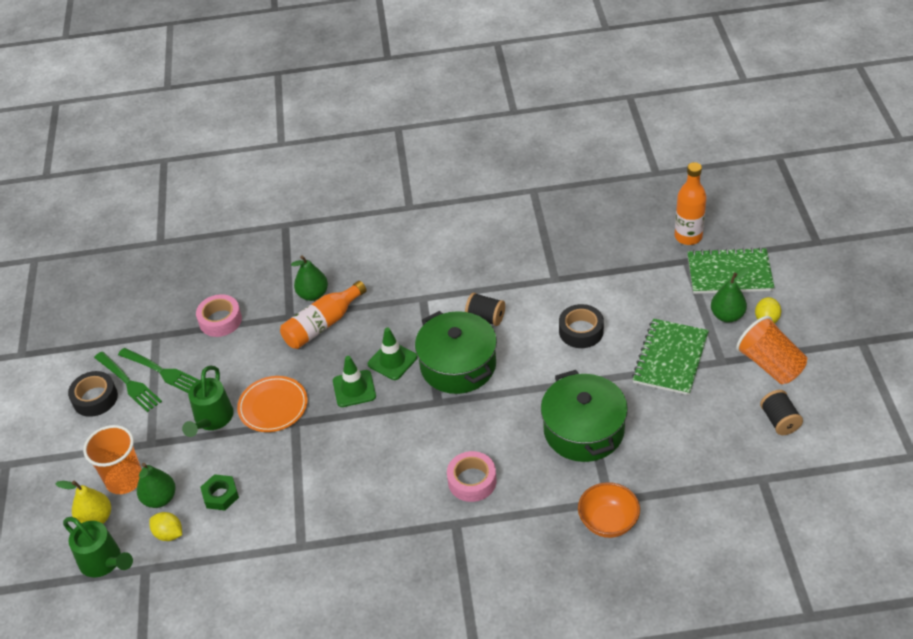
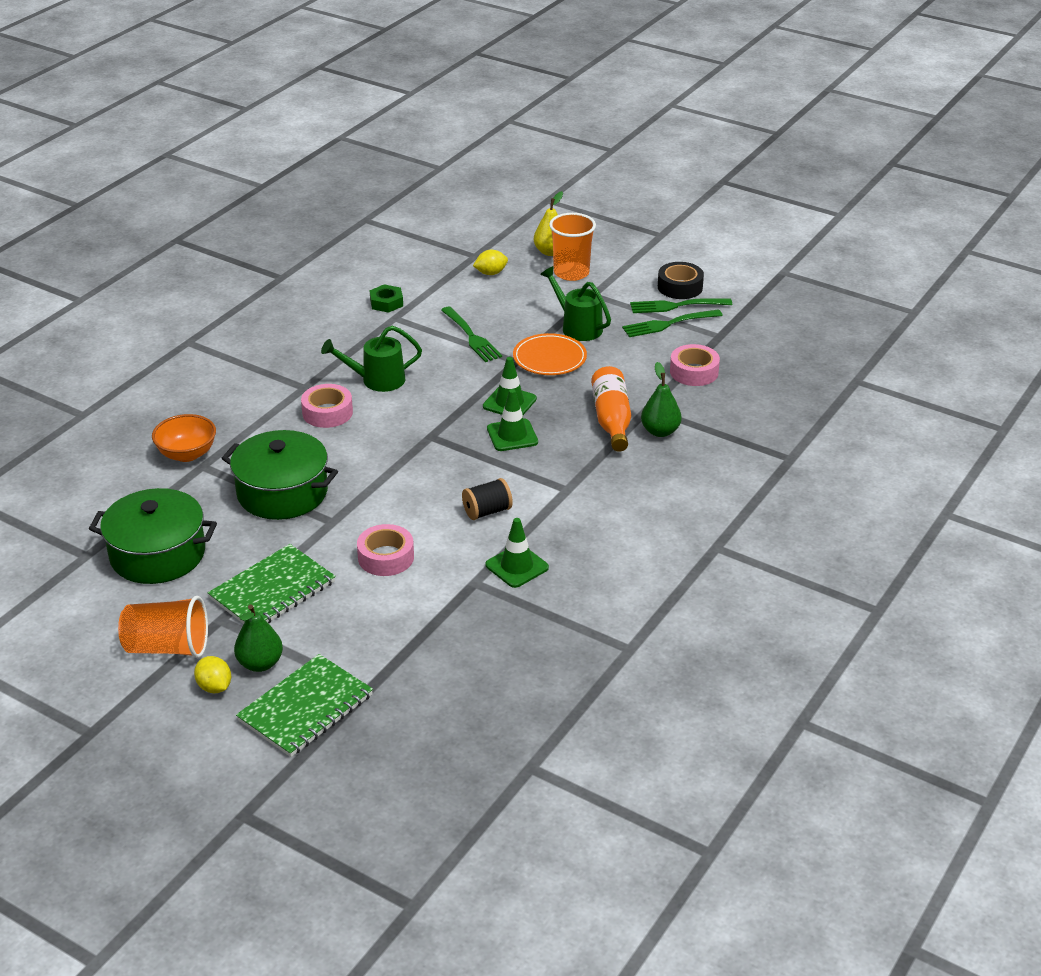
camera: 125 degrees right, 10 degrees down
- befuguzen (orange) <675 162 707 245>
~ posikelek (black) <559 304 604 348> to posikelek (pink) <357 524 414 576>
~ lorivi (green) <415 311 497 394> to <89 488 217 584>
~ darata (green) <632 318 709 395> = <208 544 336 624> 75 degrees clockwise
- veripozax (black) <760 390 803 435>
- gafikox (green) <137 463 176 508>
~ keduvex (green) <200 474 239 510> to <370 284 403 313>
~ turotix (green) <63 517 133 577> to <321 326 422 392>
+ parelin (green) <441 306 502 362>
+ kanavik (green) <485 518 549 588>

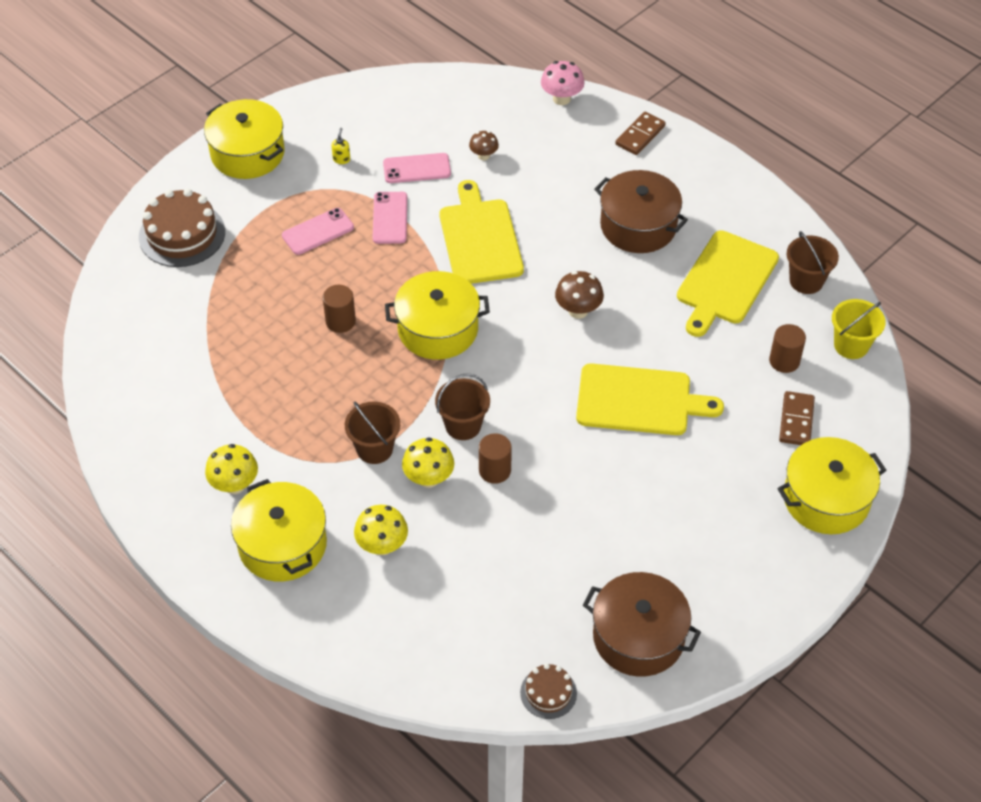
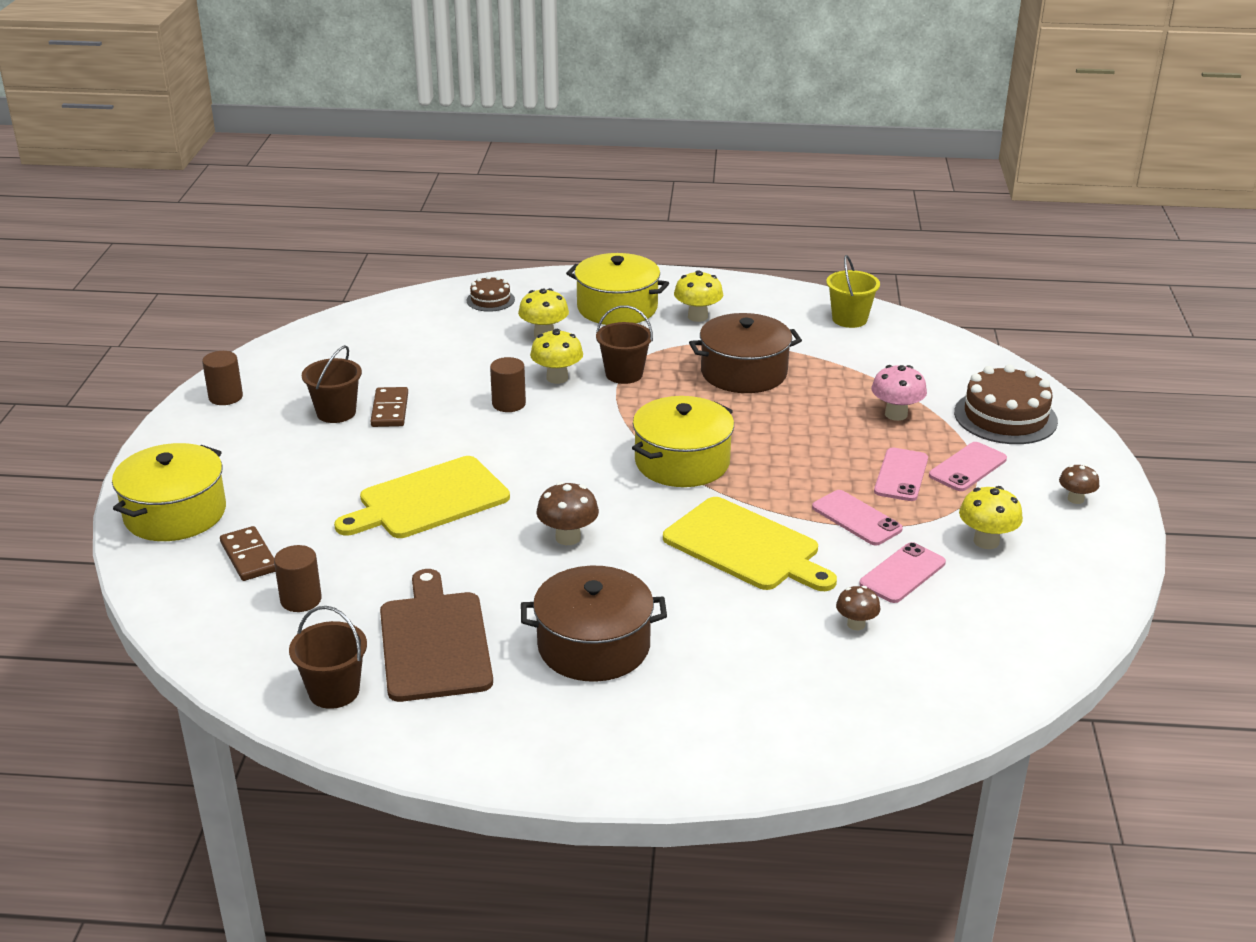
camera: 140 degrees right, 20 degrees down
~ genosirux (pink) <541 61 584 105> to <871 365 927 421>
~ lorivi (yellow) <204 99 285 179> to genosirux (brown) <1059 464 1099 504>
~ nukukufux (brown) <615 112 666 155> to <370 387 408 427>
~ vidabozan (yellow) <331 128 350 164> to genosirux (yellow) <959 486 1023 549>
~ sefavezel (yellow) <677 230 779 337> to sefavezel (brown) <380 569 493 702>
~ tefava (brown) <323 285 356 333> to <202 351 243 405>
~ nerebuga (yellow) <832 299 885 359> to <826 255 880 328>
~ nerebuga (brown) <435 374 490 440> to <302 345 362 423>
~ lorivi (brown) <583 572 701 677> to <689 313 802 393>
~ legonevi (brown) <520 663 577 719> to <467 276 515 312>
+ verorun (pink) <929 442 1007 491>

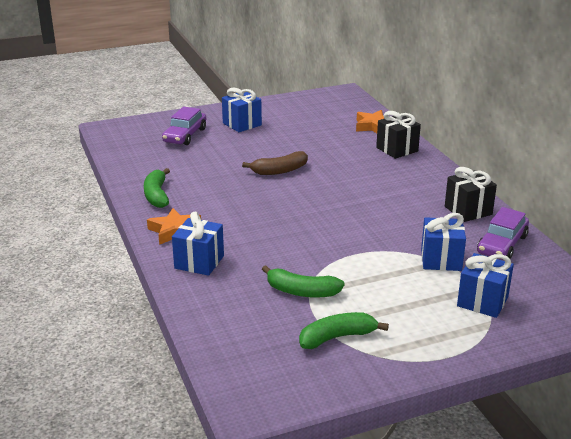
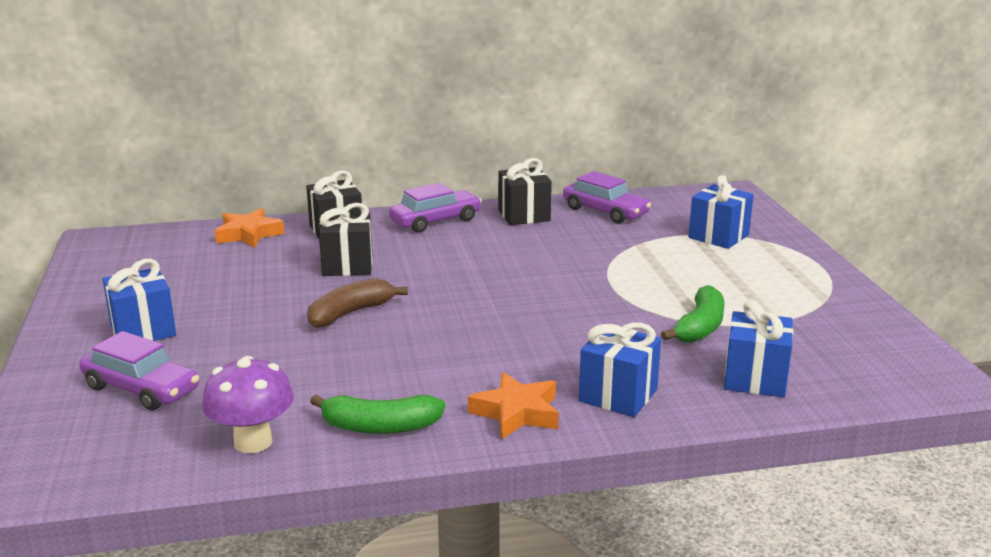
camera: 80 degrees left, 5 degrees down
~ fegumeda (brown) <242 151 308 175> = <307 278 408 328> 120 degrees counterclockwise
~ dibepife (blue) <421 213 466 271> to <724 300 793 397>
- fegumeda (green) <299 312 389 349>
+ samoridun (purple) <389 183 482 233>
+ dibepife (black) <319 203 372 276>
+ genosirux (purple) <202 356 294 453>

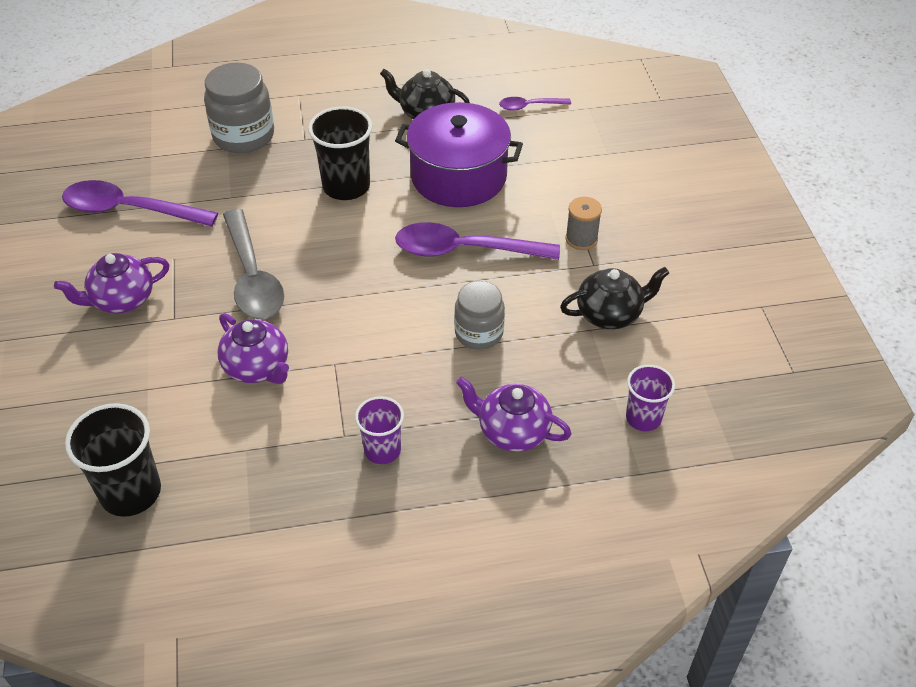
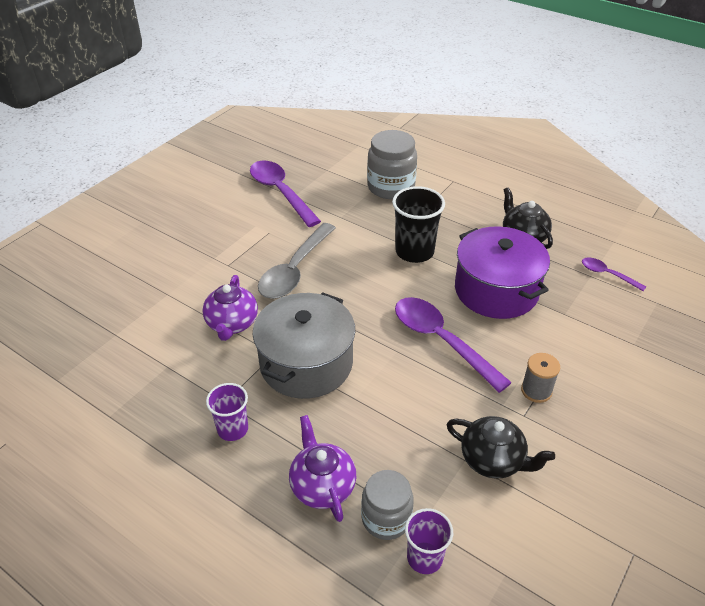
camera: 45 degrees right, 5 degrees down
- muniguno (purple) <54 253 169 314>
~ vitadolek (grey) <454 281 505 350> to <361 470 414 540>
- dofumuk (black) <65 403 161 517>
+ lorivi (grey) <253 292 355 399>

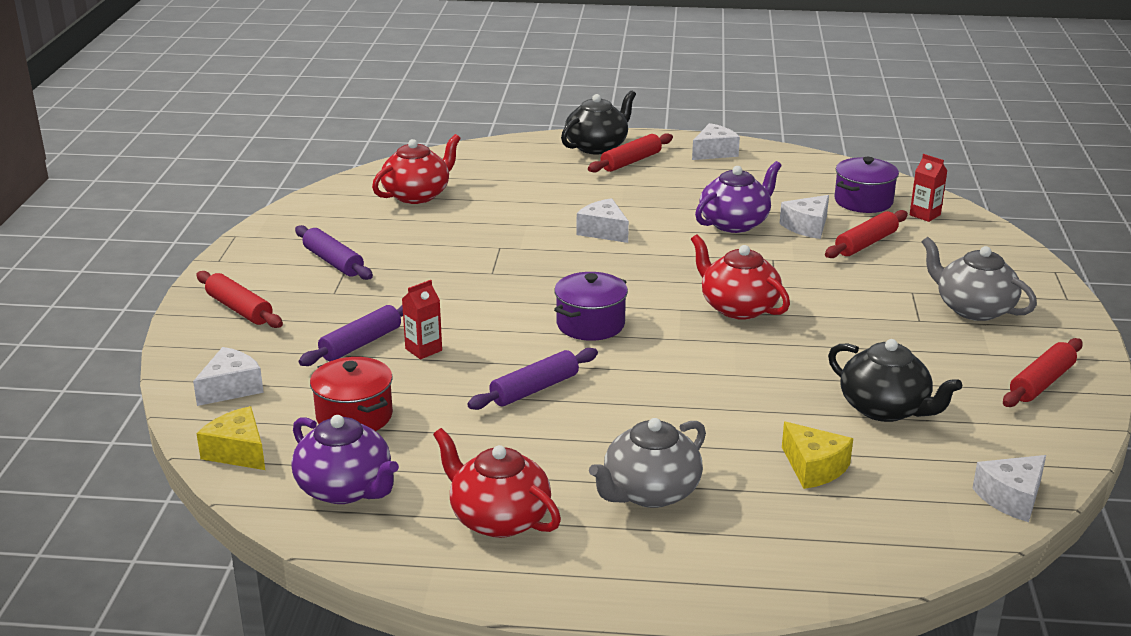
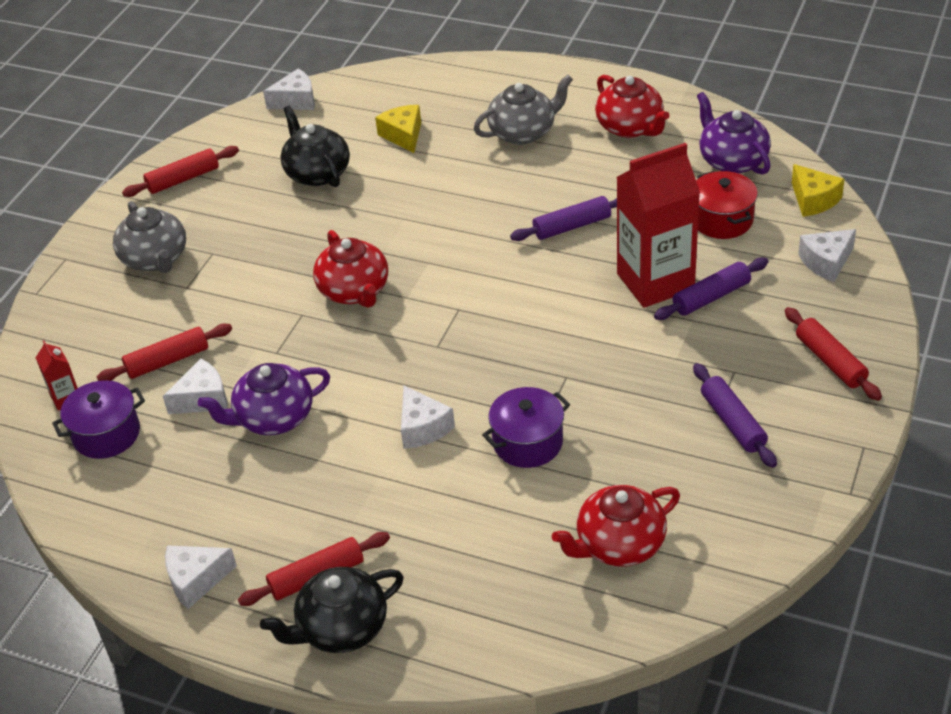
camera: 160 degrees left, 15 degrees up
~ lorivi (purple) <554 272 628 341> to <482 387 570 468>
~ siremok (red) <402 280 442 359> = <617 143 700 308> x2.38

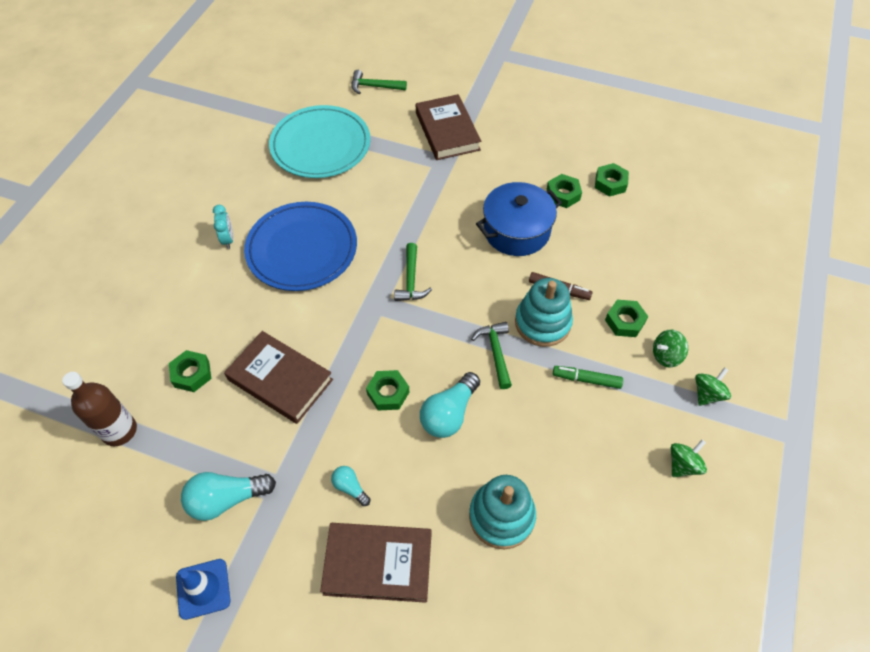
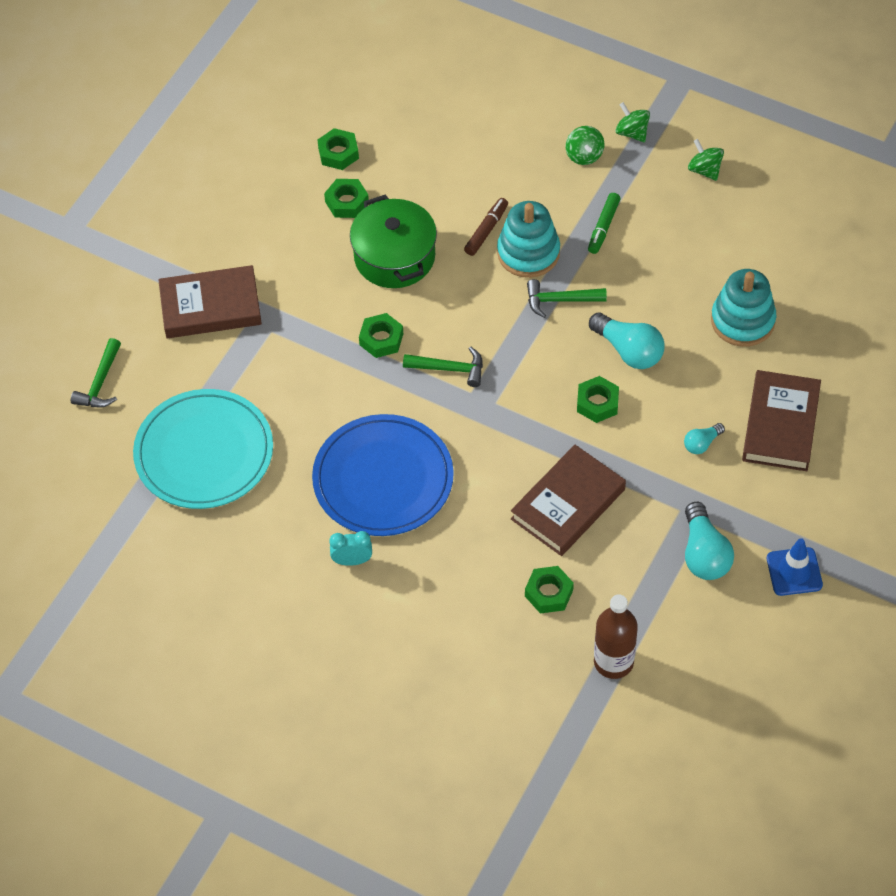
camera: 80 degrees left, 0 degrees up
~ lorivi (blue) <476 182 562 256> to lorivi (green) <350 194 437 288>
~ keduvex (green) <605 300 648 337> to <359 313 403 358>

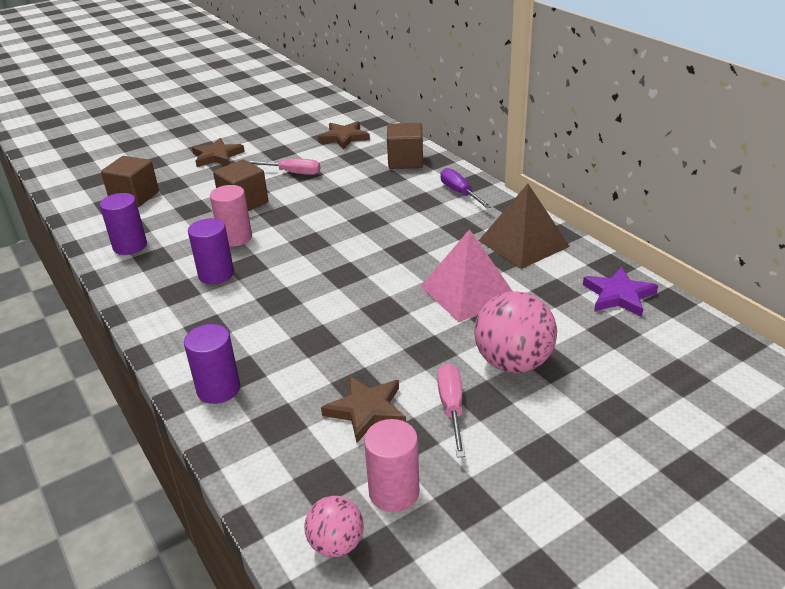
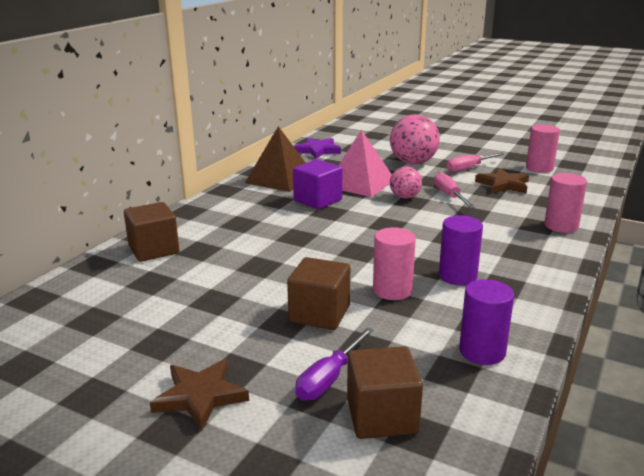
camera: 120 degrees left, 10 degrees down
- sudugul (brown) <318 121 370 149>
~ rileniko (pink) <248 159 321 175> to <434 172 475 208>
~ rileniko (purple) <440 168 492 209> to <295 327 374 401>
~ tefava (purple) <184 324 240 404> to tefava (pink) <544 173 587 233>
~ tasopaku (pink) <304 496 364 557> to <390 166 422 199>
+ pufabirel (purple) <293 159 342 209>

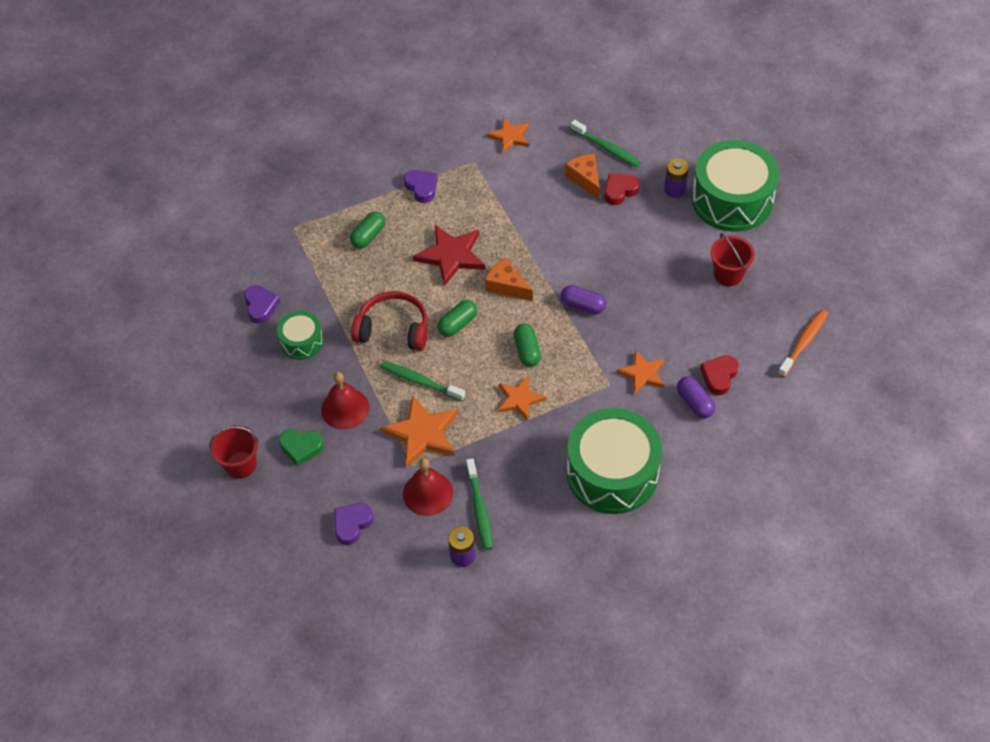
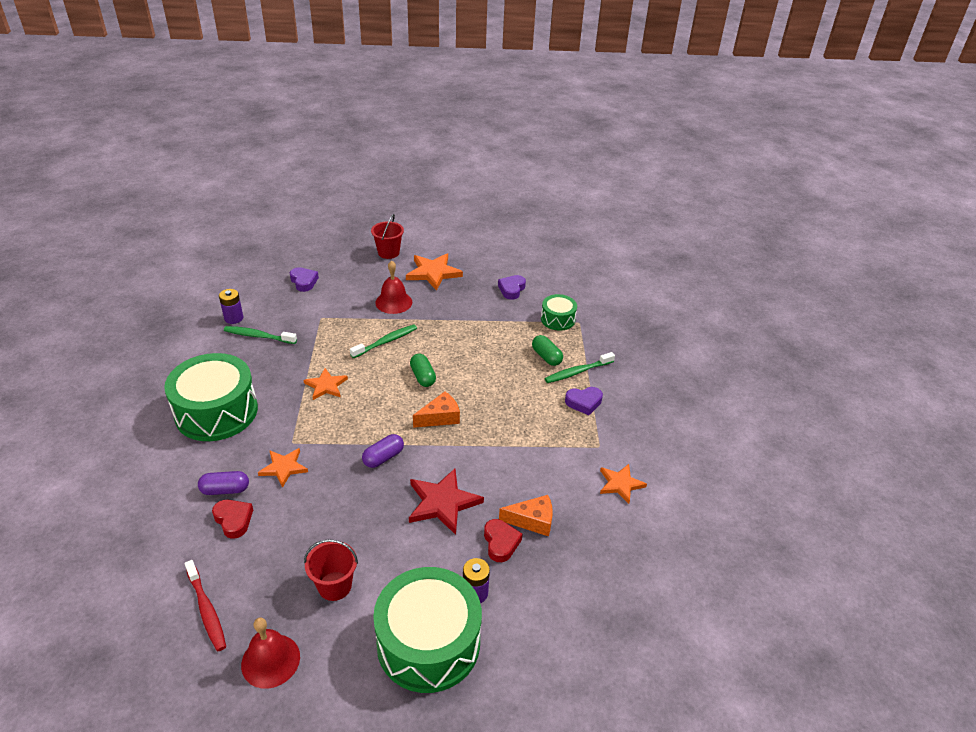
camera: 110 degrees right, 15 degrees down
~ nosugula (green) <571 120 641 167> to <545 352 615 383>
~ sudugul (red) <413 225 485 286> to <409 468 484 535>
~ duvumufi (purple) <244 285 280 324> = <498 275 526 300> 105 degrees clockwise
- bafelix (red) <351 291 428 351>
~ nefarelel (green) <277 310 324 360> to <541 294 577 330>
~ nosugula (orange) <778 310 828 377> to nosugula (red) <185 560 226 651>
- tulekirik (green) <514 324 541 367>
~ sudugul (orange) <381 396 458 467> to <406 253 463 291>
- duvumufi (green) <279 429 324 466>
~ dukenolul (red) <403 458 453 516> to <241 617 300 689>

